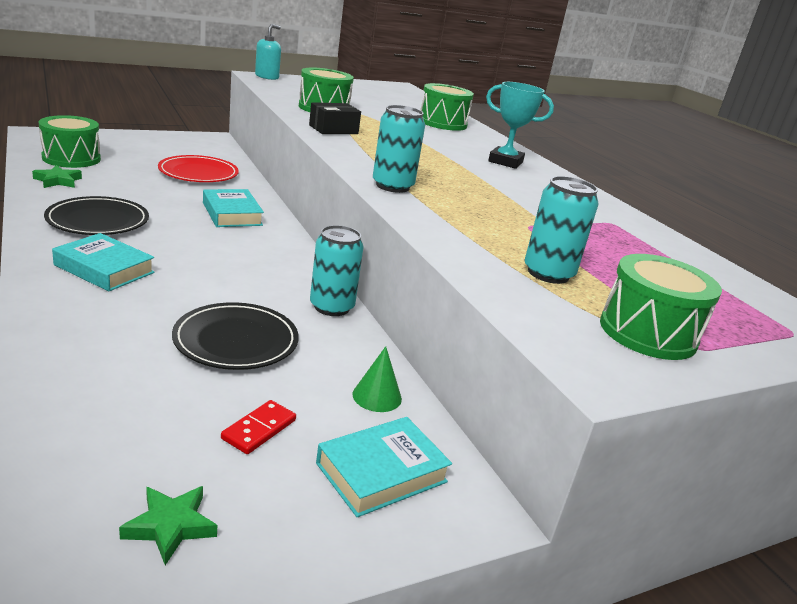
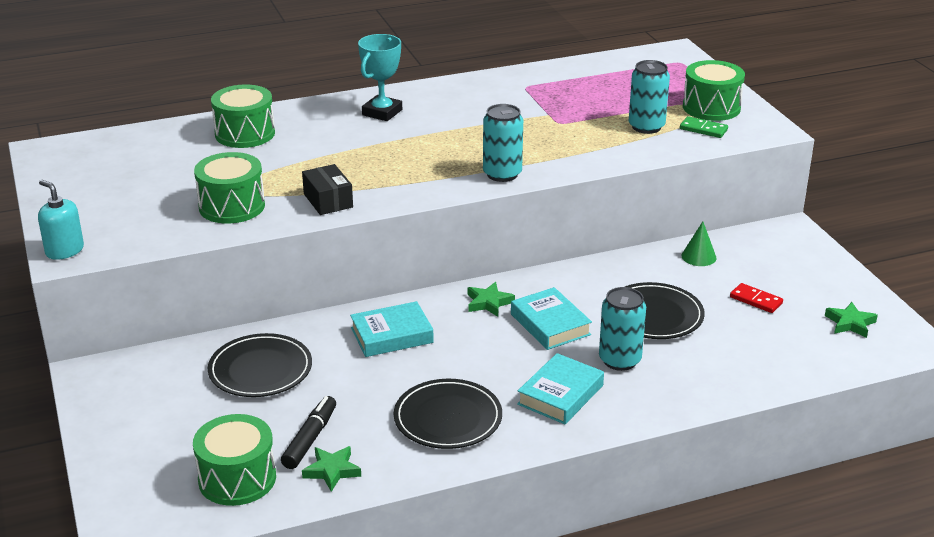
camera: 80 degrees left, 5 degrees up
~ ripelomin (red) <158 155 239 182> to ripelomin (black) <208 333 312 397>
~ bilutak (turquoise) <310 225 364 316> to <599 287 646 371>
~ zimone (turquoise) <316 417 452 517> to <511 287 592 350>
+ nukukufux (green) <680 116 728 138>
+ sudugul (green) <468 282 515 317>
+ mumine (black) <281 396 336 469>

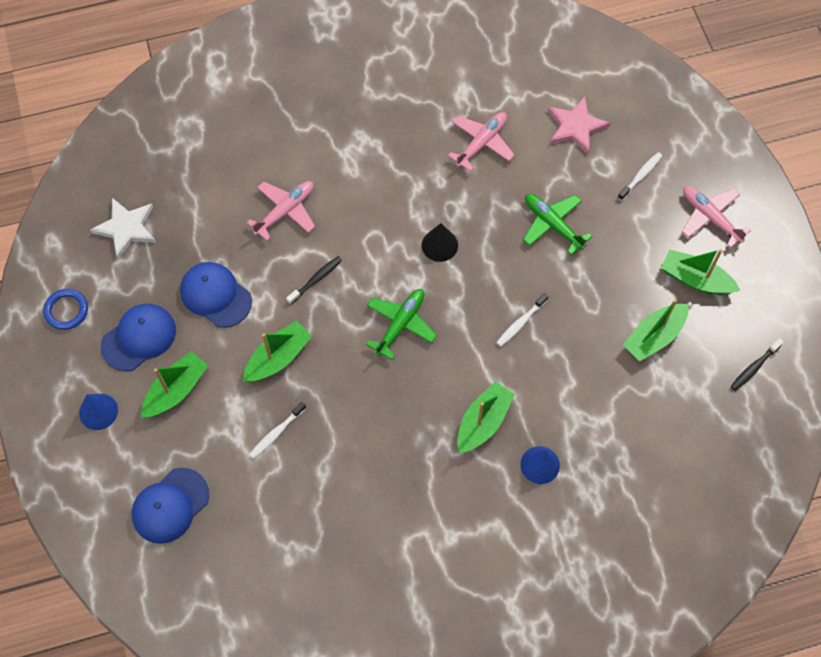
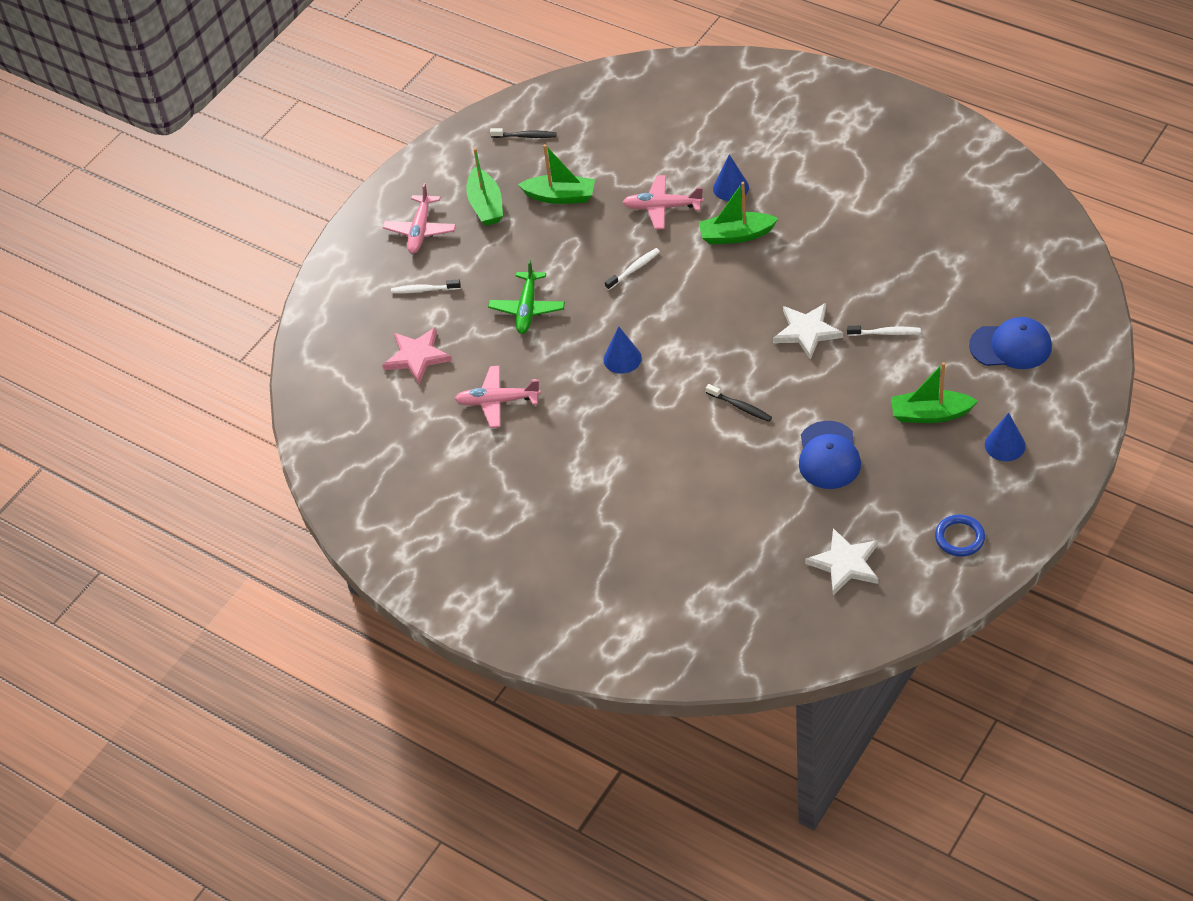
camera: 125 degrees left, 15 degrees down
~ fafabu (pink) <246 181 315 241> to <622 175 704 229>
~ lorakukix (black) <422 223 458 262> to lorakukix (blue) <603 326 642 374>
~ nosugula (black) <286 256 342 304> = <706 384 772 422> 150 degrees counterclockwise
- fafabu (green) <366 289 437 360>
~ nosugula (white) <496 293 548 347> = <605 248 660 290> 45 degrees counterclockwise
- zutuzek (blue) <101 304 176 371>
- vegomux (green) <243 321 312 382>
+ sudugul (white) <773 303 843 360>

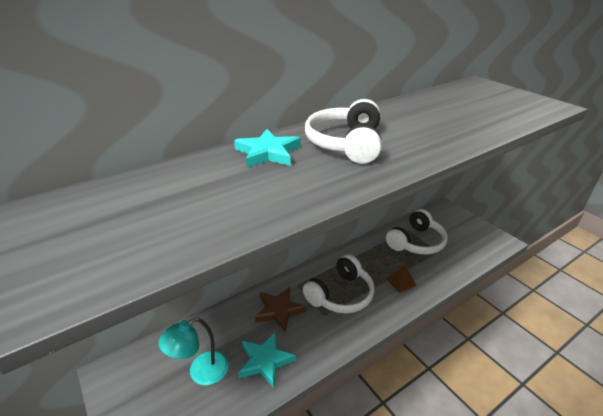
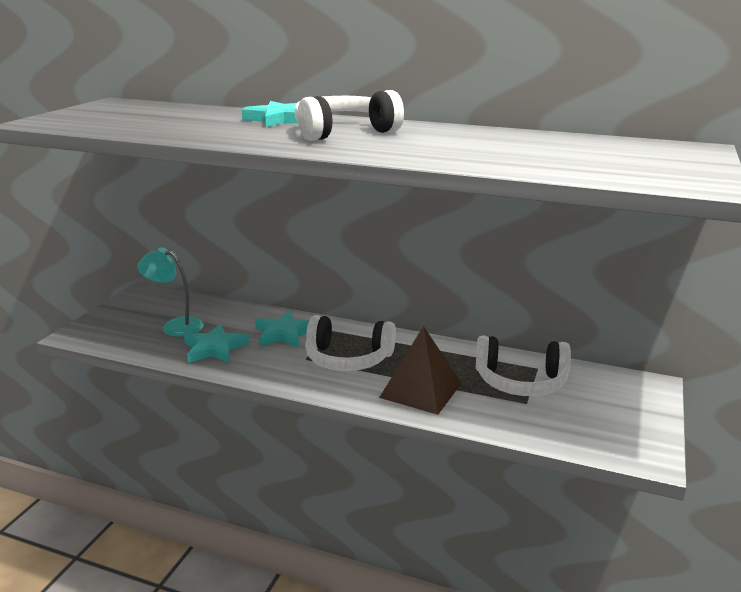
camera: 55 degrees right, 10 degrees down
~ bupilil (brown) <386 264 417 293> = <379 326 462 415> x1.92
~ sudugul (brown) <255 287 306 332> to sudugul (turquoise) <255 311 309 348>

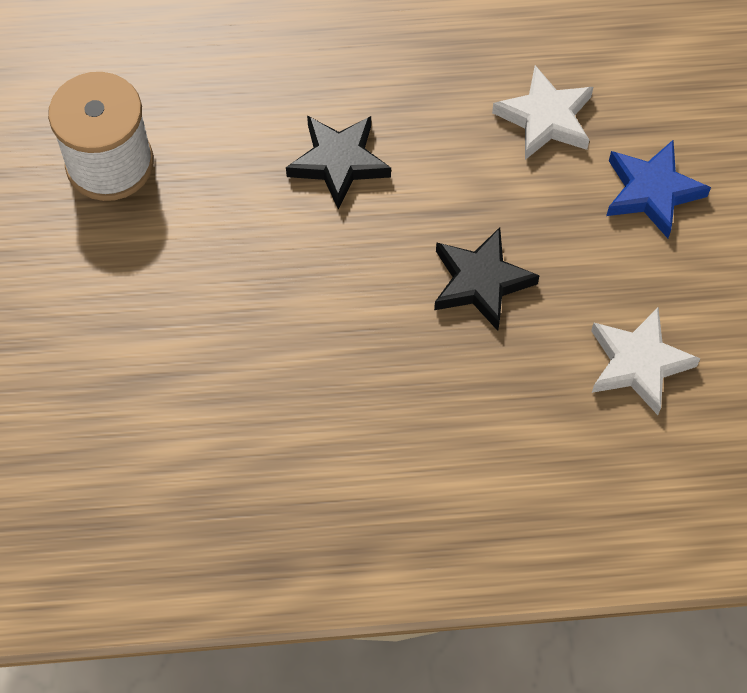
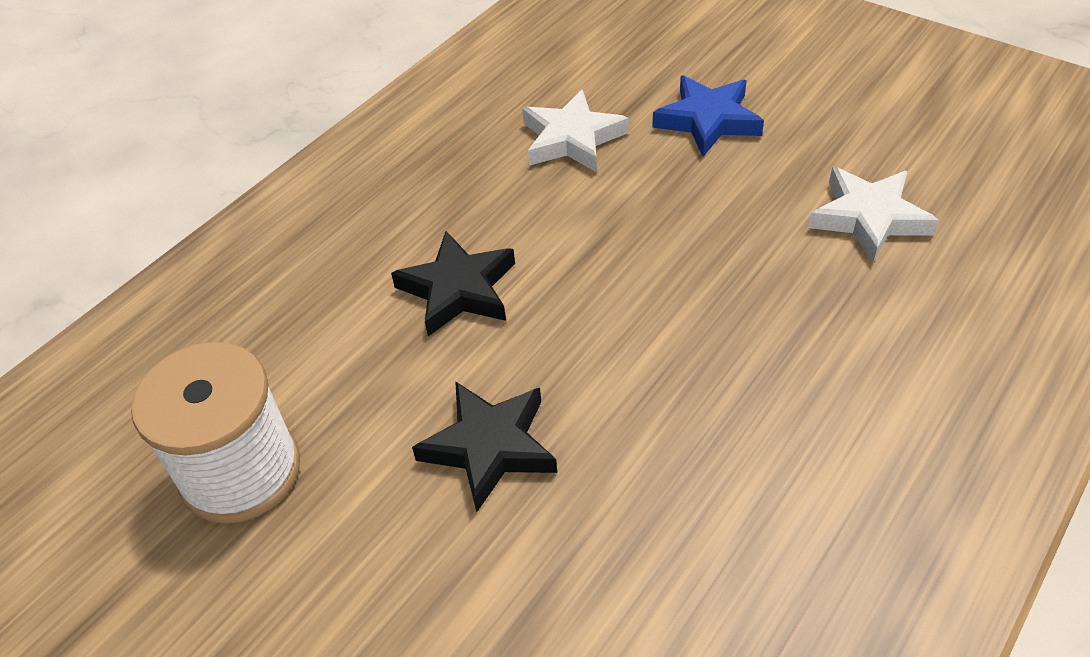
camera: 45 degrees left, 15 degrees down
~ sudugul (black) <434 227 540 331> to <412 381 557 512>

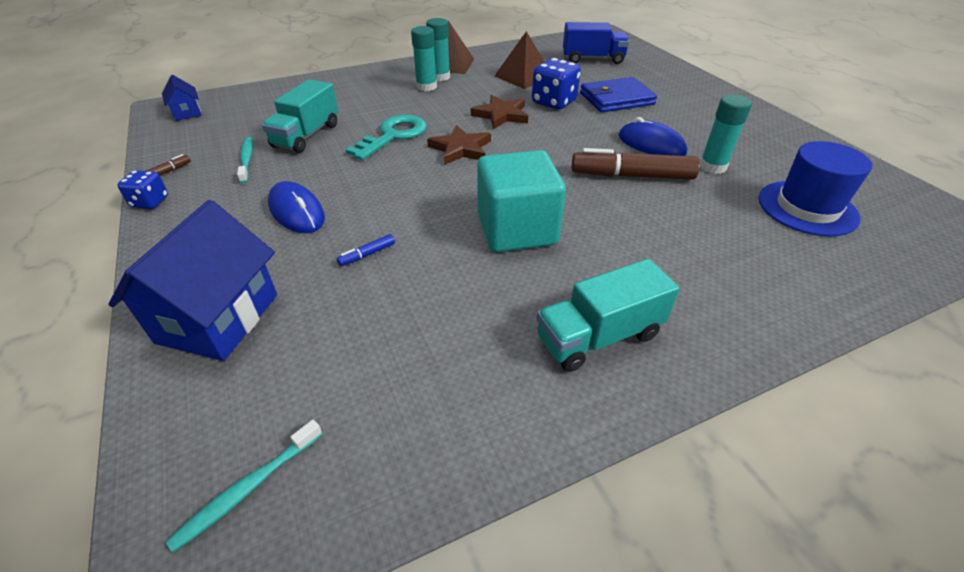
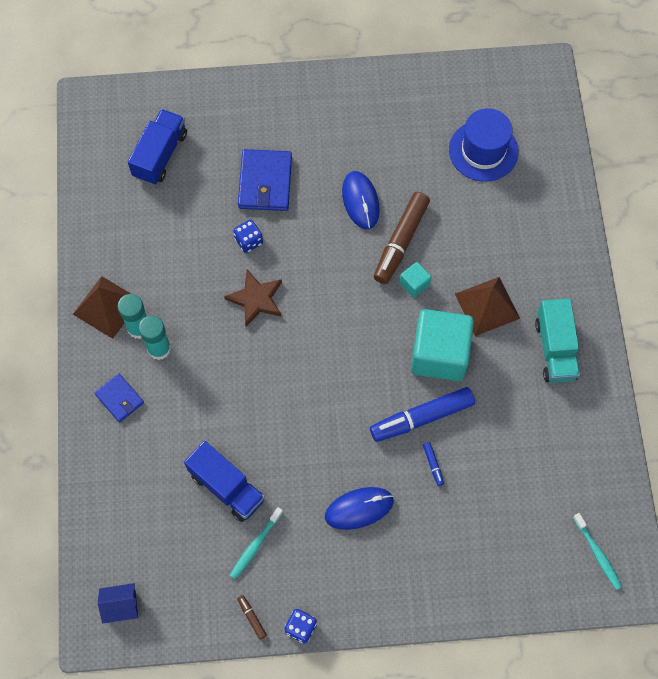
camera: 70 degrees left, 25 degrees up
~ bupilil (brown) <495 31 544 89> to <455 277 520 336>
~ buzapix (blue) <532 58 581 109> = <233 220 263 253> x0.60
~ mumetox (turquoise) <262 79 338 153> to mumetox (blue) <184 441 265 522>
- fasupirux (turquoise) <700 94 752 174>
- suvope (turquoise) <346 115 427 160>
~ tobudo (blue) <618 117 687 156> = <342 171 380 229> 75 degrees counterclockwise
- sudugul (brown) <427 125 491 165>
~ nosugula (turquoise) <237 137 253 184> = <229 507 283 579> 60 degrees counterclockwise
- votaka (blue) <108 200 277 361>
+ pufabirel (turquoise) <400 262 431 298>
+ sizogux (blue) <94 373 144 423>
+ mumine (blue) <370 387 475 442>

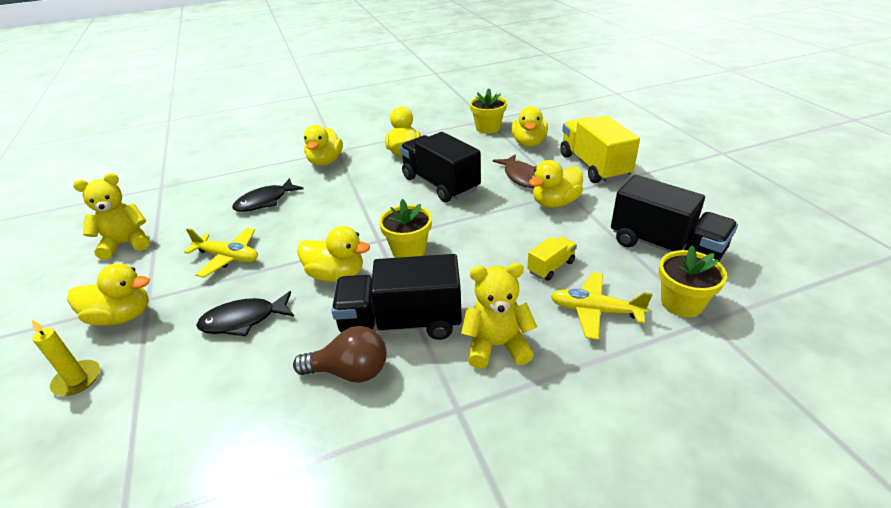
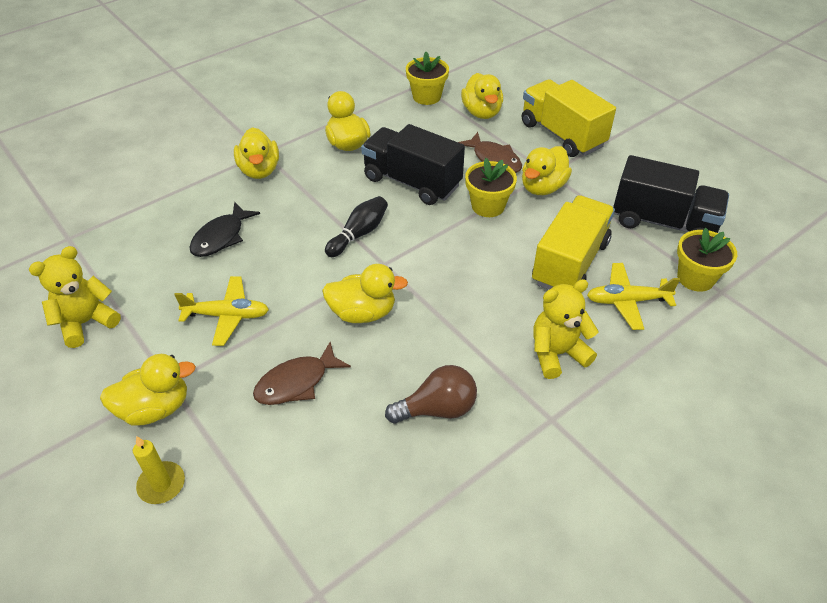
camera: 20 degrees left, 10 degrees up
~ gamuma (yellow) <379 199 432 258> to <465 158 517 217>
~ mumetox (yellow) <527 236 577 281> = <532 195 615 290> x2.08
- mumetox (black) <331 254 462 340>
~ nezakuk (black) <196 291 294 336> to nezakuk (brown) <253 342 351 405>
+ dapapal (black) <325 196 388 257>

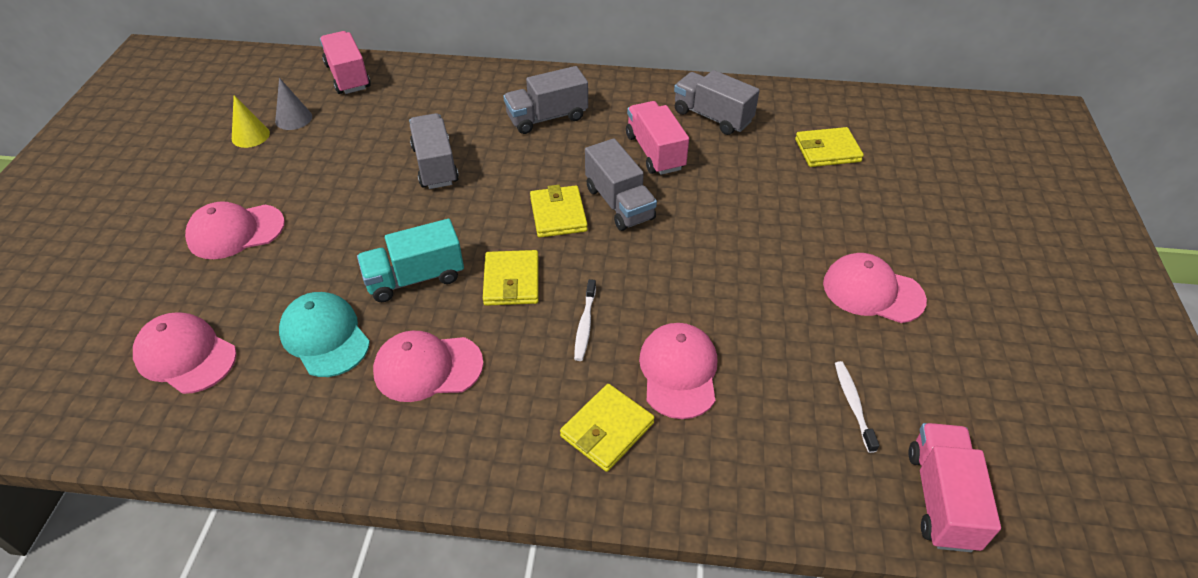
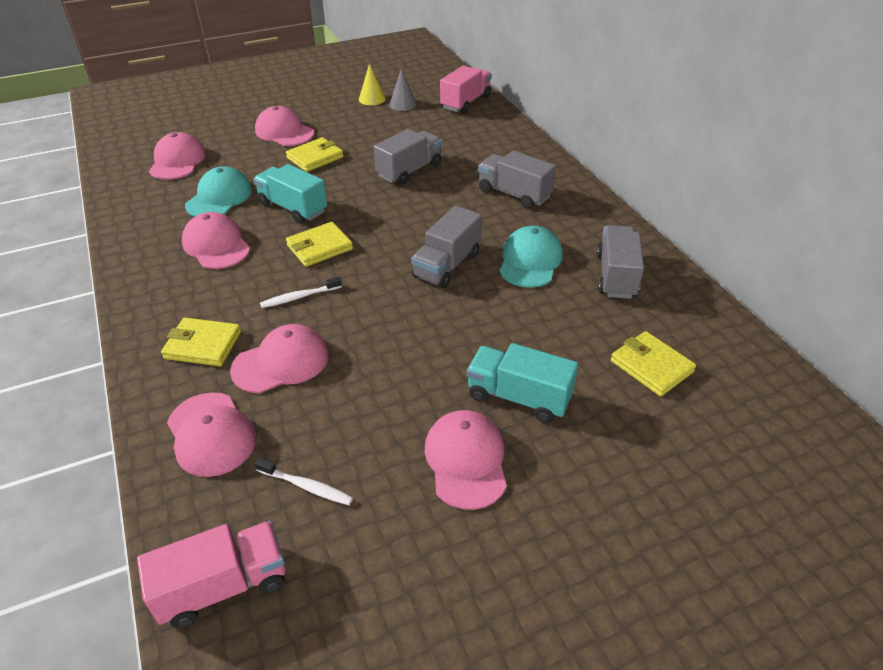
camera: 60 degrees right, 5 degrees down
~ mumetox (pink) <626 101 689 175> to zutuzek (turquoise) <499 226 563 288>
~ sizogux (yellow) <530 185 588 237> to <286 137 344 172>
~ nosugula (white) <835 361 879 453> = <255 458 353 505> 60 degrees clockwise
+ mumetox (turquoise) <467 343 578 423>
+ zutuzek (pink) <167 392 256 477>

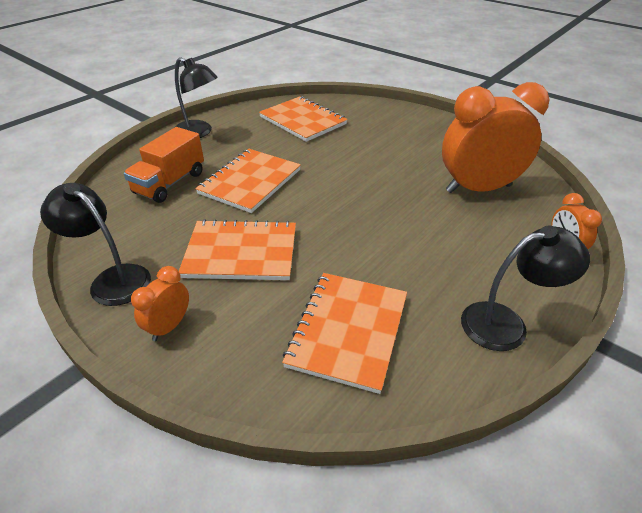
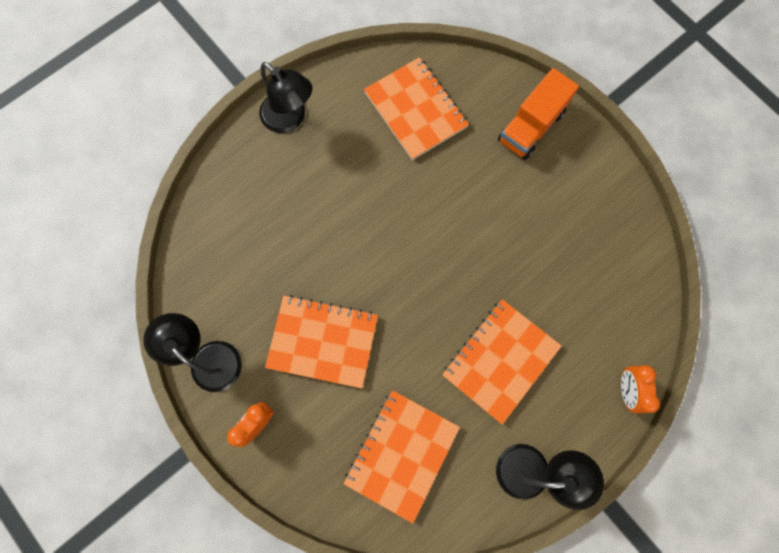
camera: 10 degrees right, 35 degrees up
- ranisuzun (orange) <442 82 550 193>
~ mumetox (orange) <124 127 204 203> to <498 68 579 160>
~ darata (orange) <195 149 301 213> to <442 299 561 424>

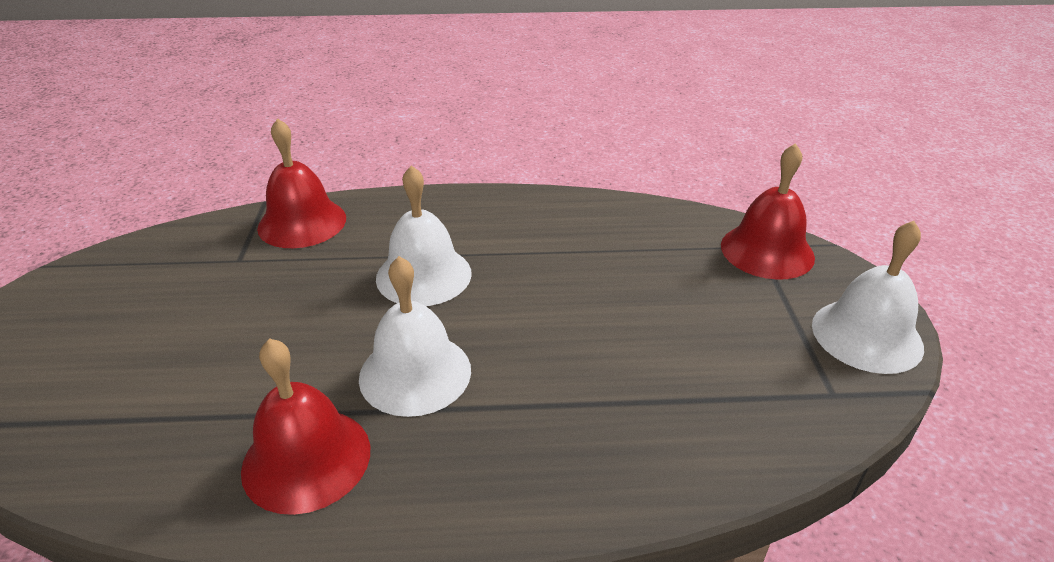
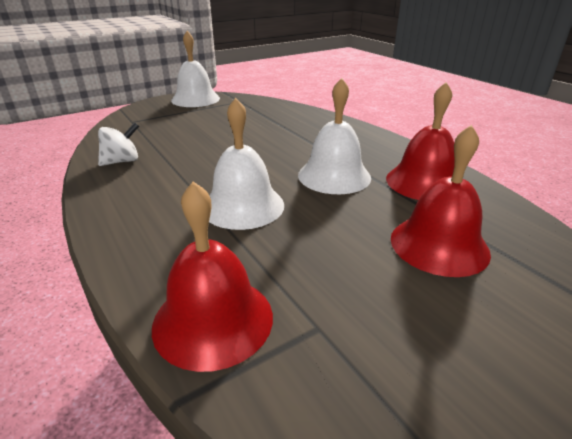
camera: 120 degrees left, 5 degrees down
~ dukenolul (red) <721 143 815 280> to <391 125 491 277>
+ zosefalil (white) <98 123 139 166>

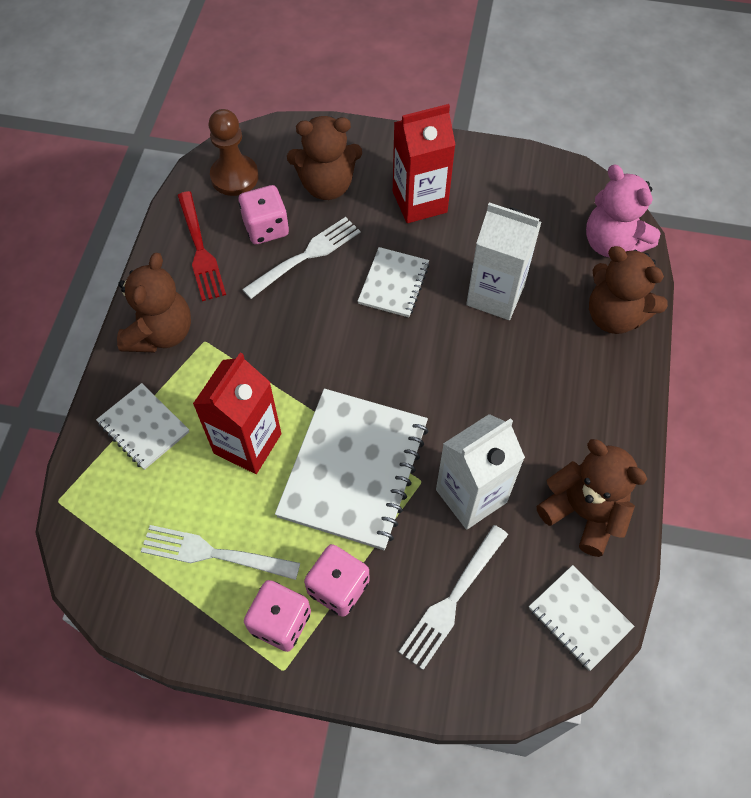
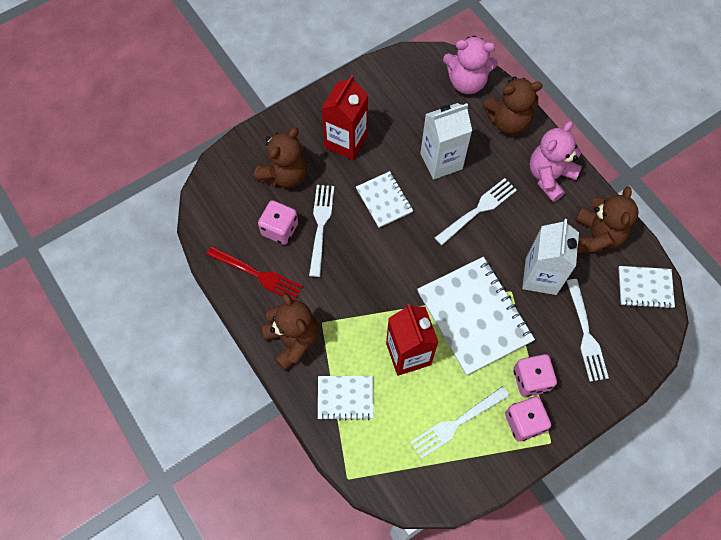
camera: 45 degrees left, 5 degrees up
- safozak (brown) <208 109 259 196>
~ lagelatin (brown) <537 439 647 557> = <575 186 639 253> 105 degrees clockwise
+ lagelatin (pink) <529 121 582 202>
+ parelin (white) <435 178 517 245>

